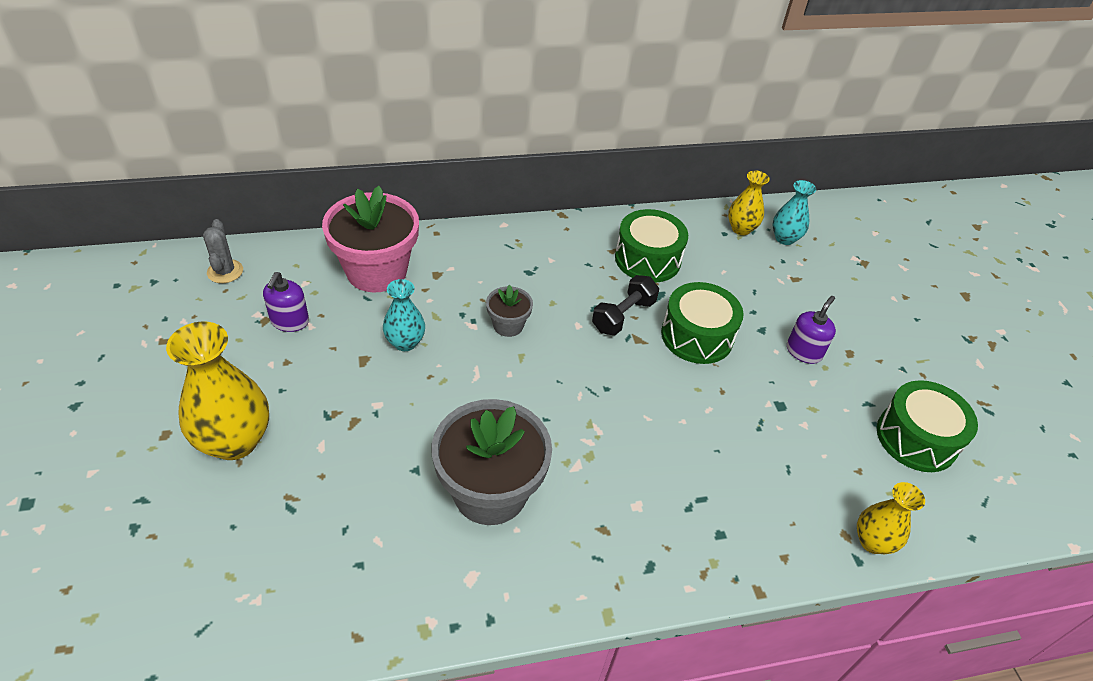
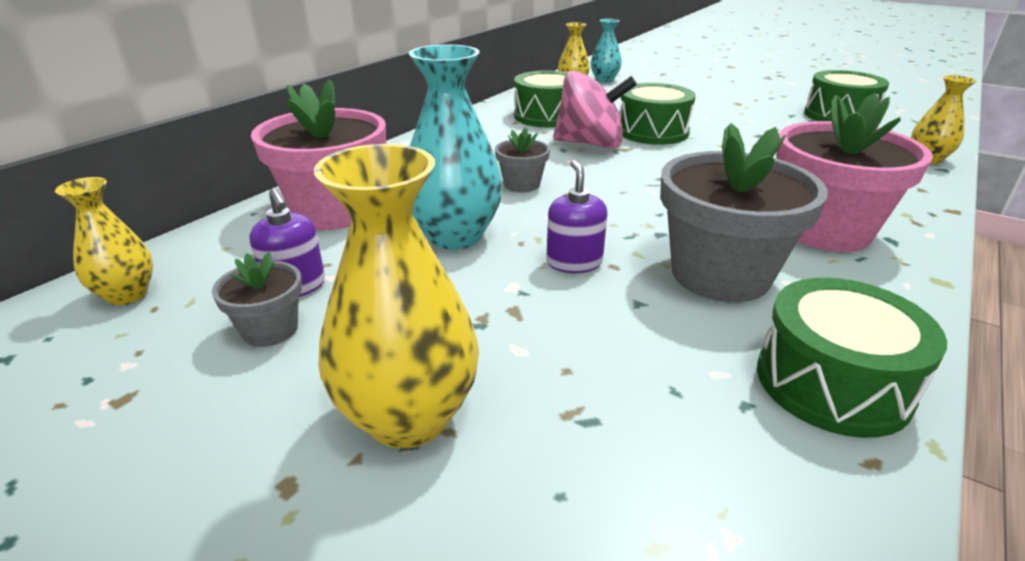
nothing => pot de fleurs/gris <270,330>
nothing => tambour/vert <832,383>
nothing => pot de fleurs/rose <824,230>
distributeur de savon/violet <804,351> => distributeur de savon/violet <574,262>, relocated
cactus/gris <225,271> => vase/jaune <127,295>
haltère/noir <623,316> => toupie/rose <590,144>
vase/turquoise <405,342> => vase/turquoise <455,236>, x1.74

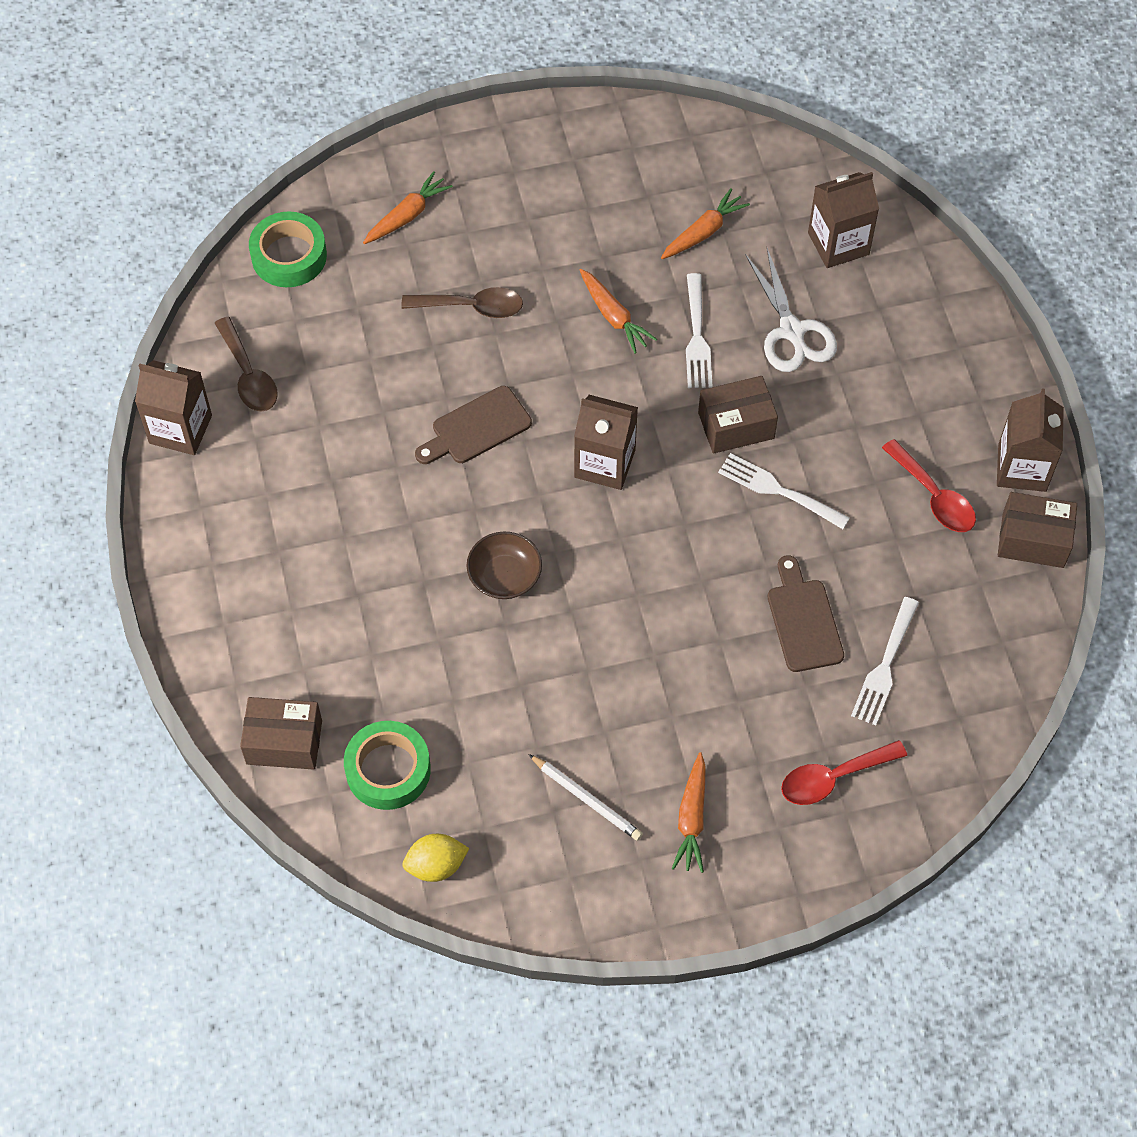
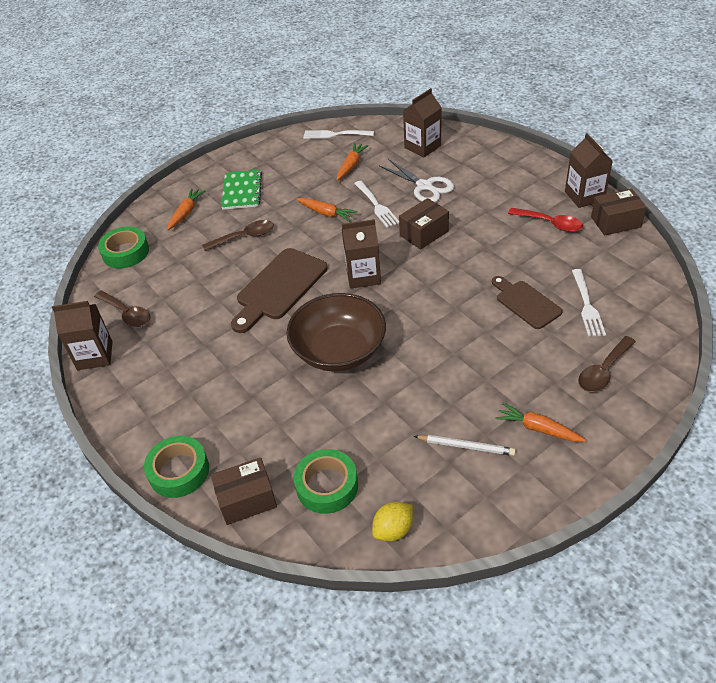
nothing => ruban adhésif/vert <179,471>
nothing => carnet/vert <242,191>
fourchette/blanc <778,490> => fourchette/blanc <335,134>, relocated
cuillère/rouge <833,778> => cuillère/marron <603,371>
carotte/orange <692,818> => carotte/orange <538,428>, 135 degrees clockwise
planche à découper/marron <476,428> => planche à découper/marron <279,287>, x1.57
bol/marron <504,576> => bol/marron <339,350>, x1.95

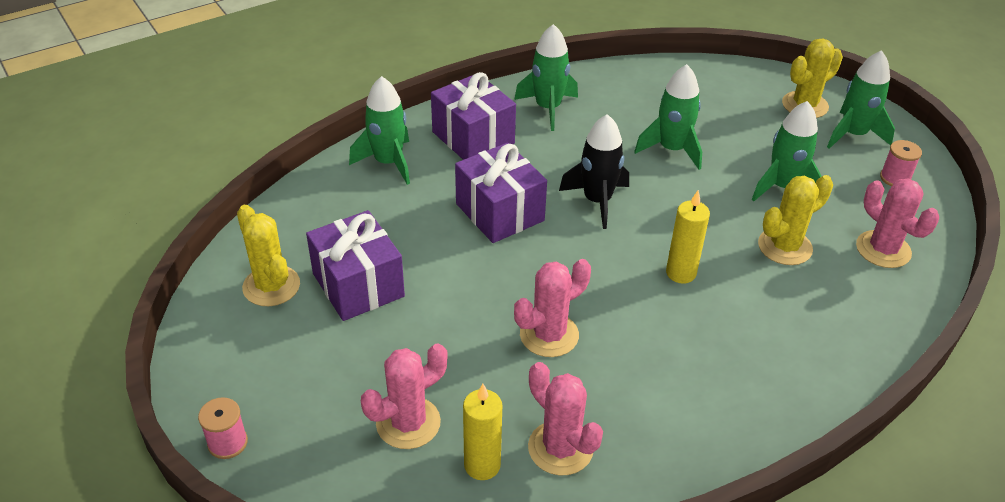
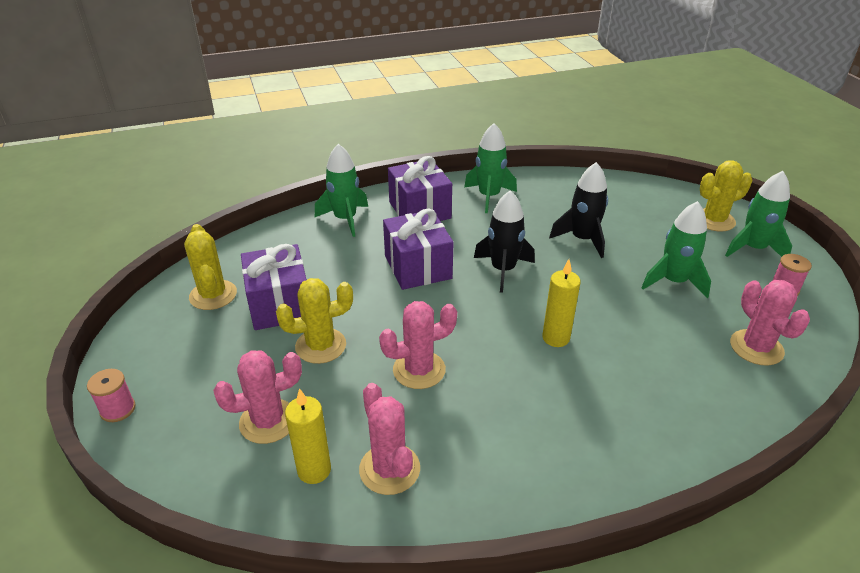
cactus/jaune <785,247> => cactus/jaune <320,346>, relocated
fusée/vert <672,149> => fusée/noir <582,239>

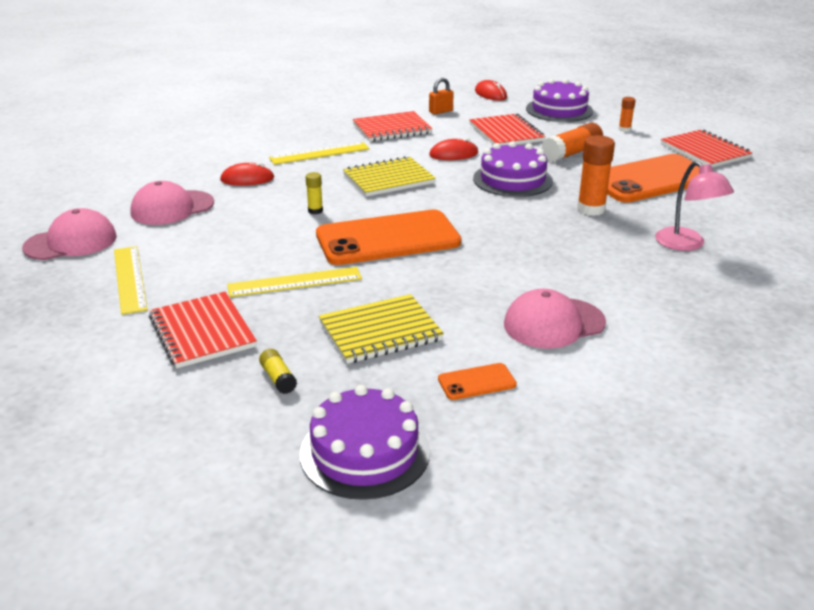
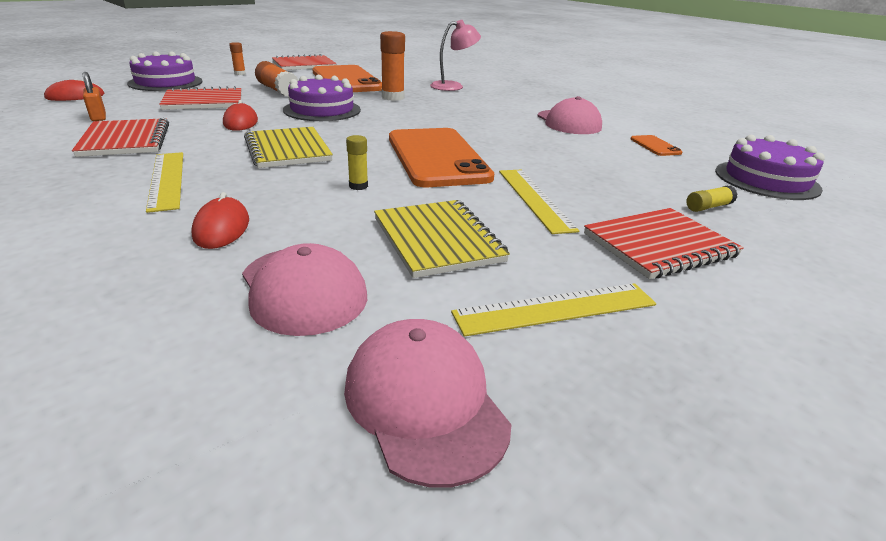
carnet/jaune <380,331> => carnet/jaune <438,240>, relocated

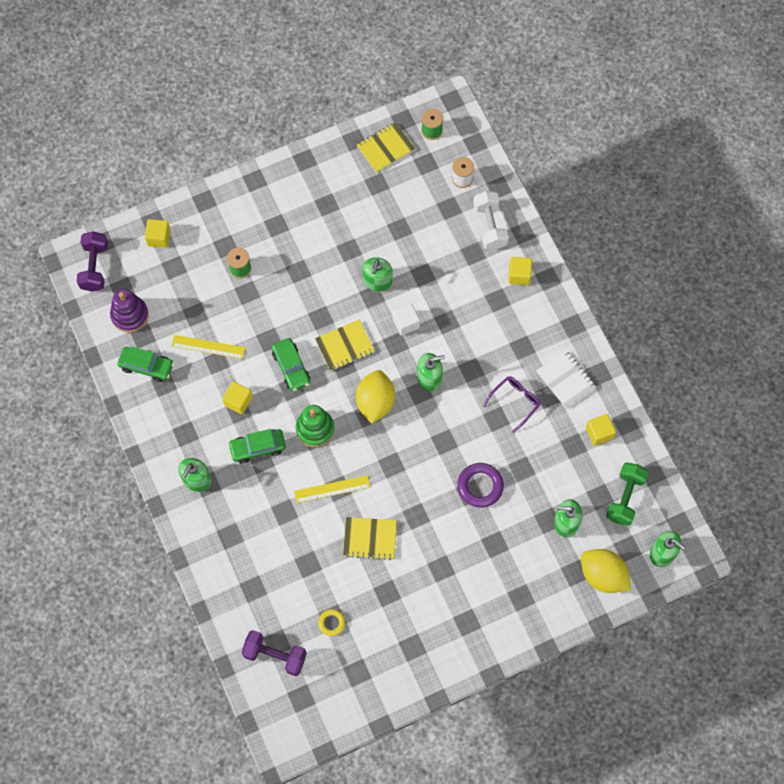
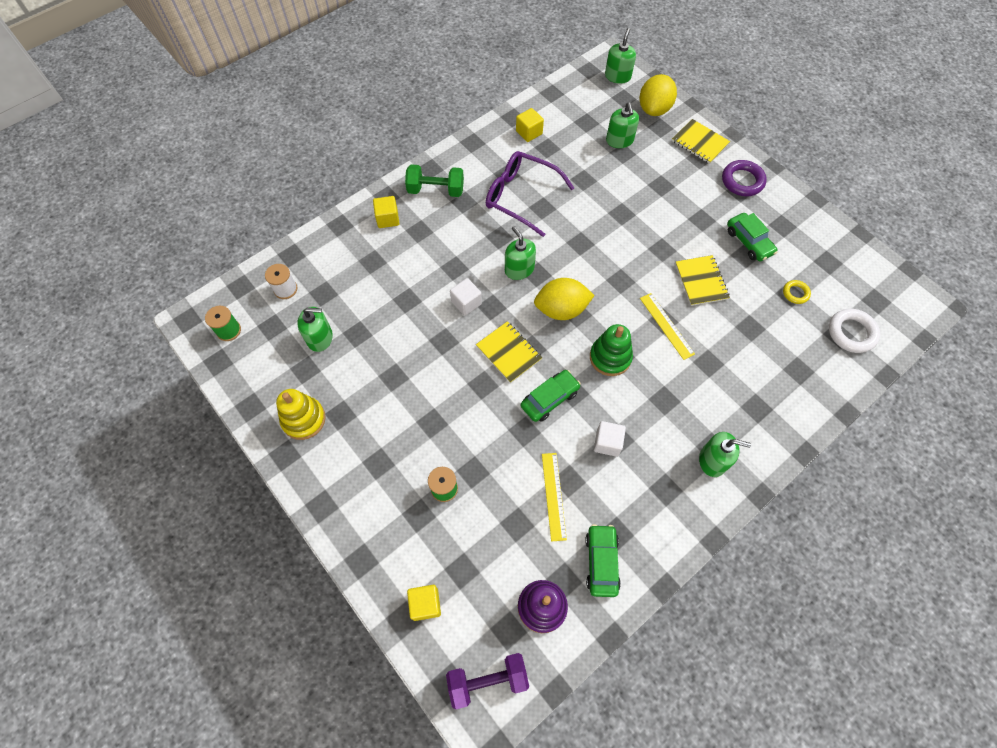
haltère/blanc <489,226> => nothing
carnet/blanc <565,380> => nothing
nothing => jouet à empiler/jaune <303,419>
voiture/vert <258,448> => voiture/vert <749,242>, relocated
carnet/jaune <385,148> => carnet/jaune <700,142>, relocated
distributeur de savon/vert <377,281> => distributeur de savon/vert <320,338>, relocated
anneau/violet <480,486> => anneau/violet <742,181>, relocated
haltère/vert <625,498> => haltère/vert <436,190>, relocated
haltère/violet <275,655> => anneau/blanc <851,333>
cube/jaune <238,401> => cube/blanc <607,443>
lunettes/violet <515,402> => lunettes/violet <520,197>, x1.72

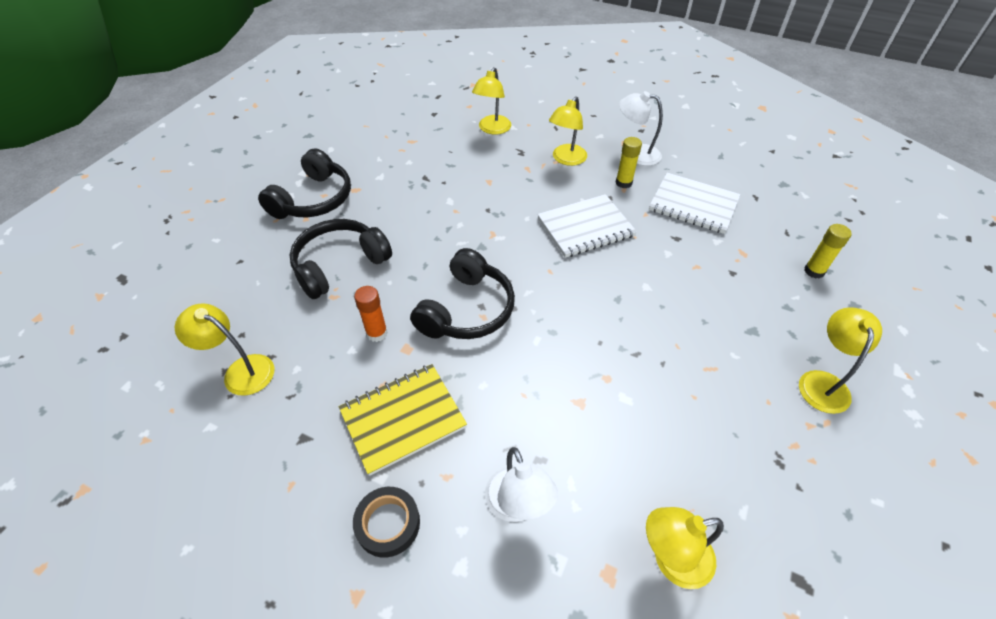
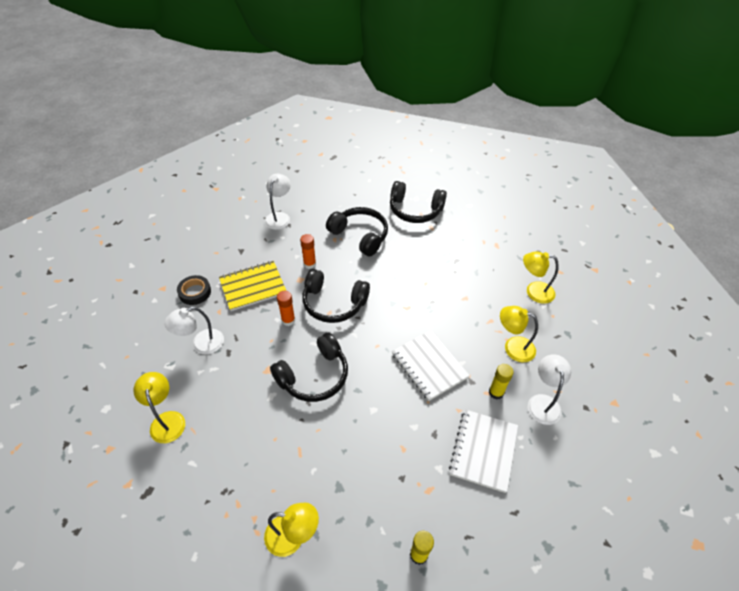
nothing => casque audio/noir <314,376>
nothing => bâton de colle/orange <288,320>
lampe/jaune <241,370> => lampe/blanc <279,217>
carnet/jaune <403,419> => carnet/jaune <253,287>, 75 degrees counterclockwise

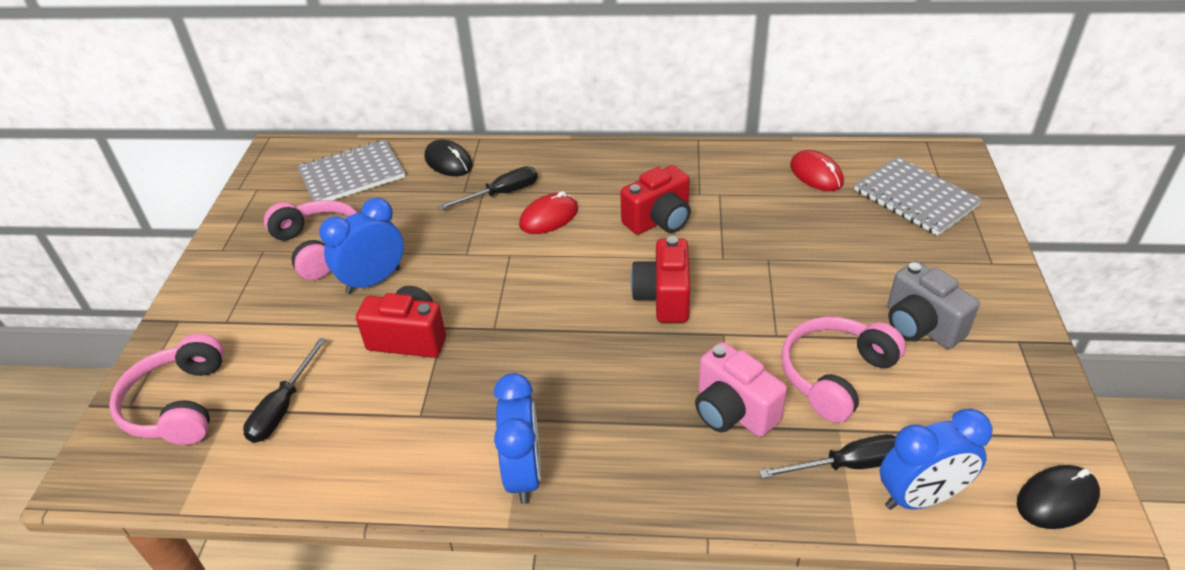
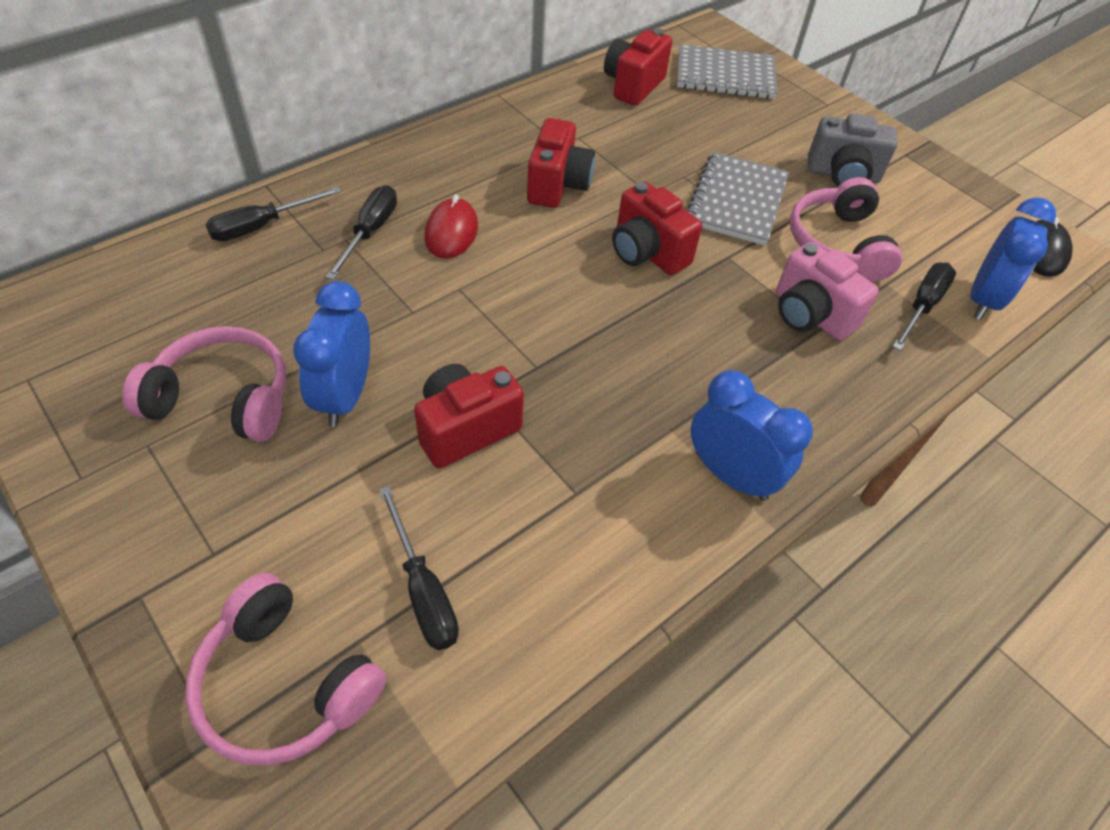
carnet/gris <352,175> => carnet/gris <736,201>, relocated
souris/noir <448,162> => tournevis/noir <262,226>
souris/rouge <816,174> => appareil photo/rouge <633,86>
appareil photo/rose <733,411> => appareil photo/rose <810,315>, 45 degrees clockwise

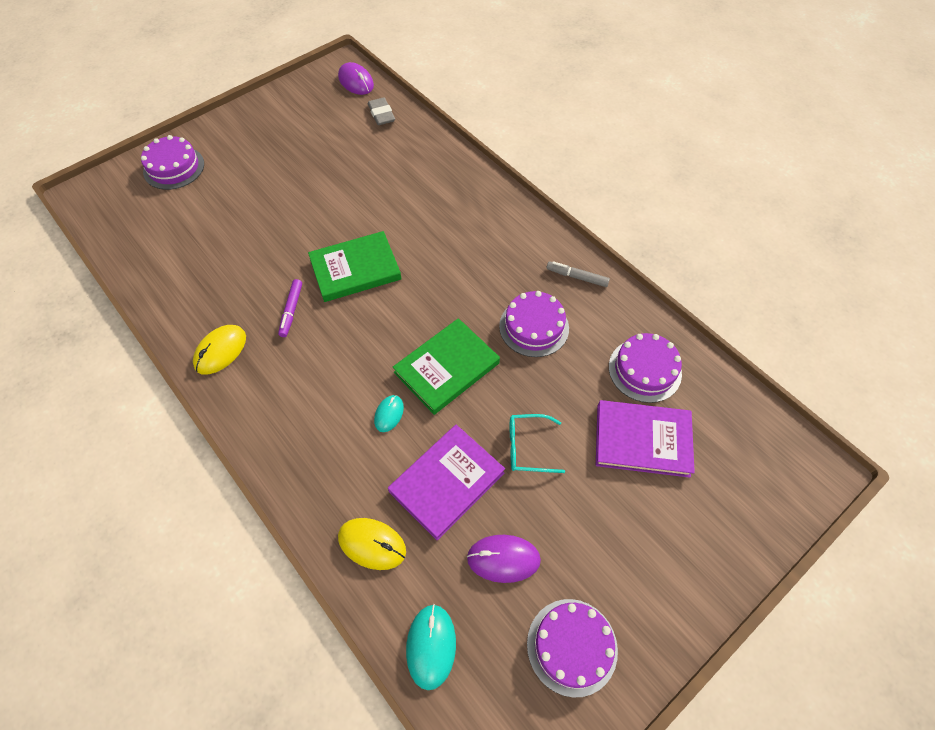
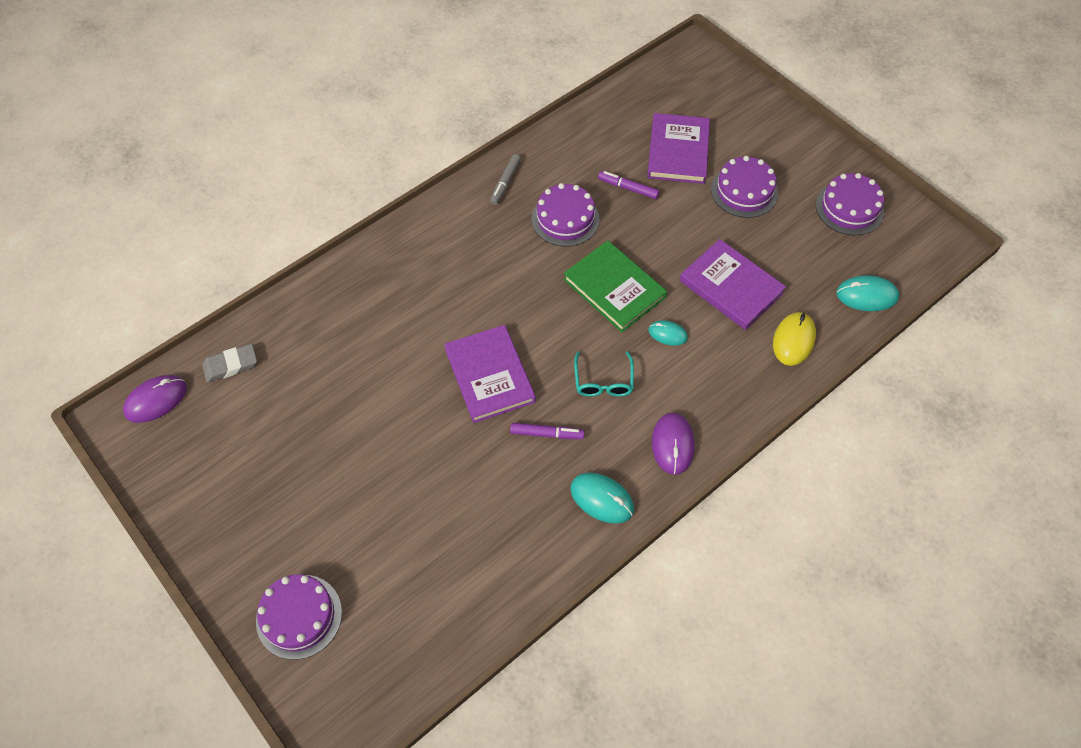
nothing => feutre/violet <628,188>
souris/violet <503,559> => souris/violet <672,444>, relocated
lunettes/turquoise <528,447> => lunettes/turquoise <603,381>, relocated
gâteau/violet <644,370> => gâteau/violet <744,191>, relocated
souris/jaune <220,351> => souris/turquoise <602,499>
livre/vert <355,269> => livre/violet <490,376>

